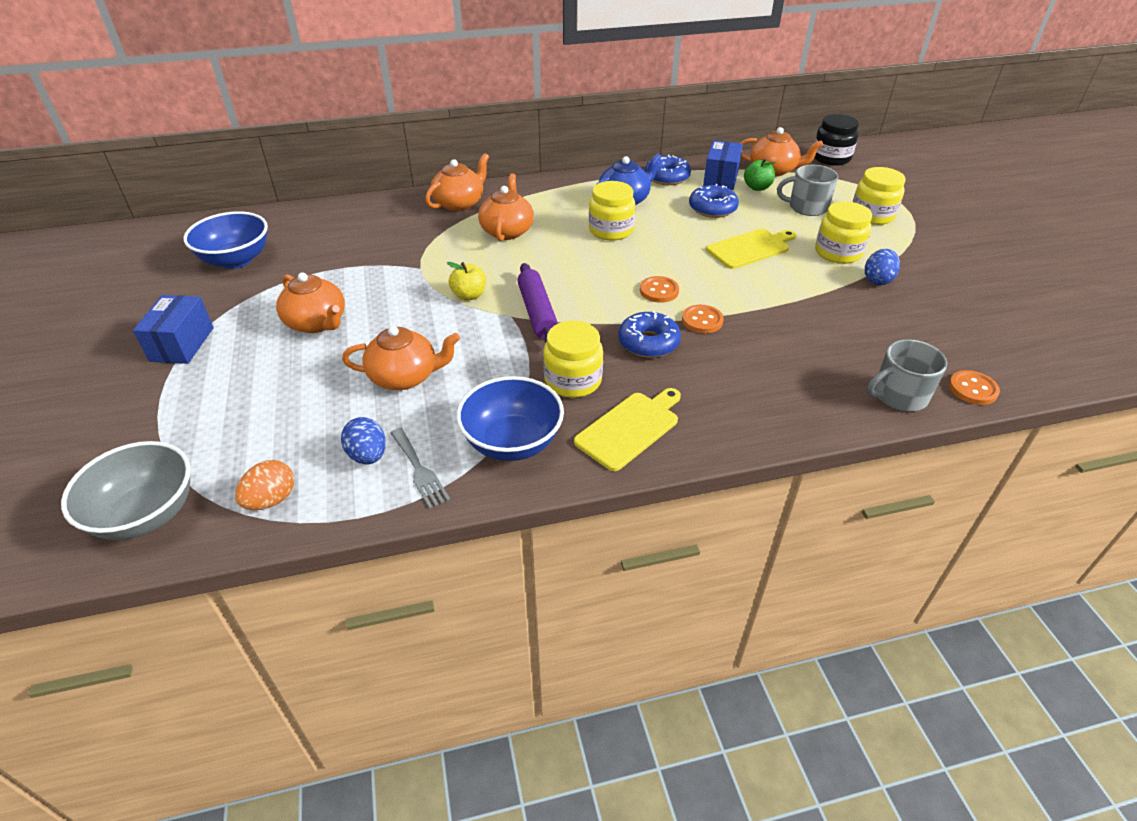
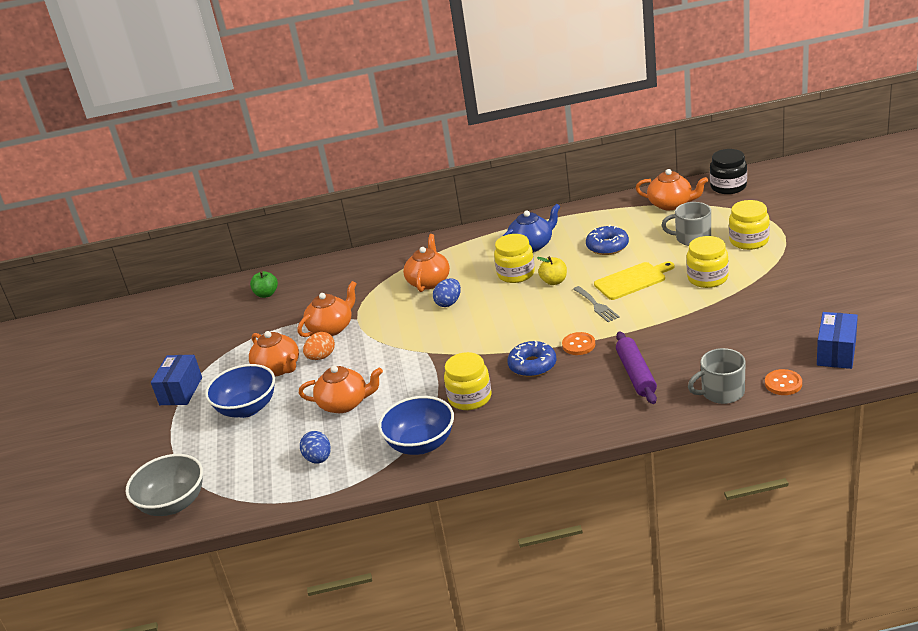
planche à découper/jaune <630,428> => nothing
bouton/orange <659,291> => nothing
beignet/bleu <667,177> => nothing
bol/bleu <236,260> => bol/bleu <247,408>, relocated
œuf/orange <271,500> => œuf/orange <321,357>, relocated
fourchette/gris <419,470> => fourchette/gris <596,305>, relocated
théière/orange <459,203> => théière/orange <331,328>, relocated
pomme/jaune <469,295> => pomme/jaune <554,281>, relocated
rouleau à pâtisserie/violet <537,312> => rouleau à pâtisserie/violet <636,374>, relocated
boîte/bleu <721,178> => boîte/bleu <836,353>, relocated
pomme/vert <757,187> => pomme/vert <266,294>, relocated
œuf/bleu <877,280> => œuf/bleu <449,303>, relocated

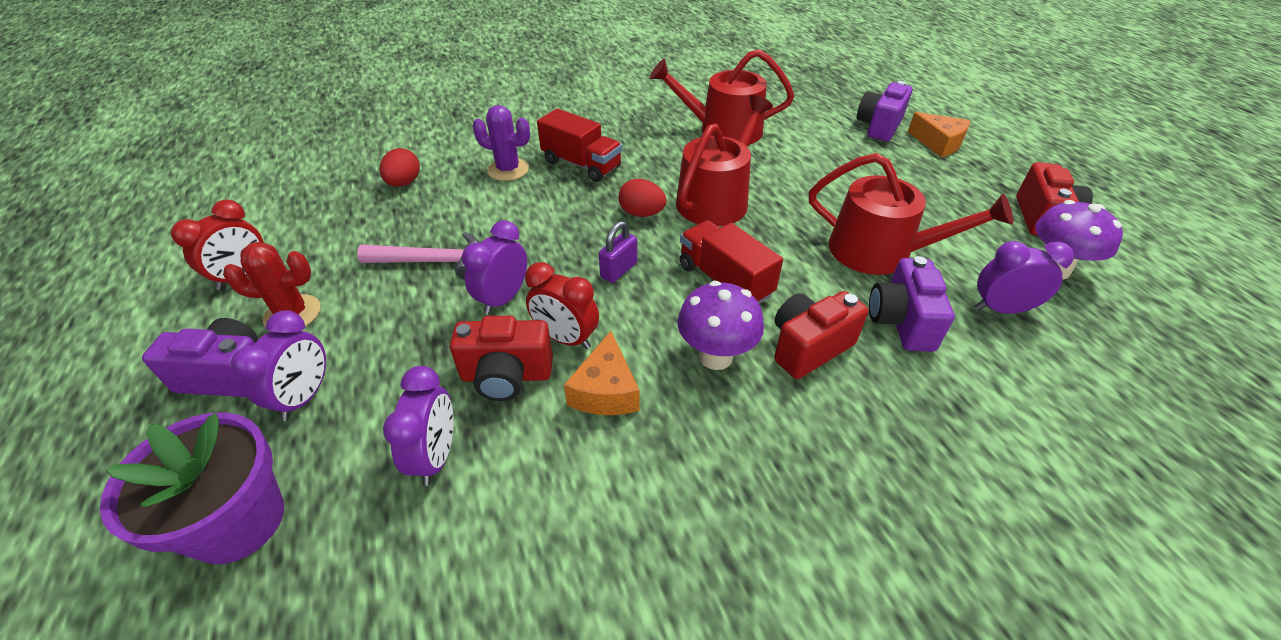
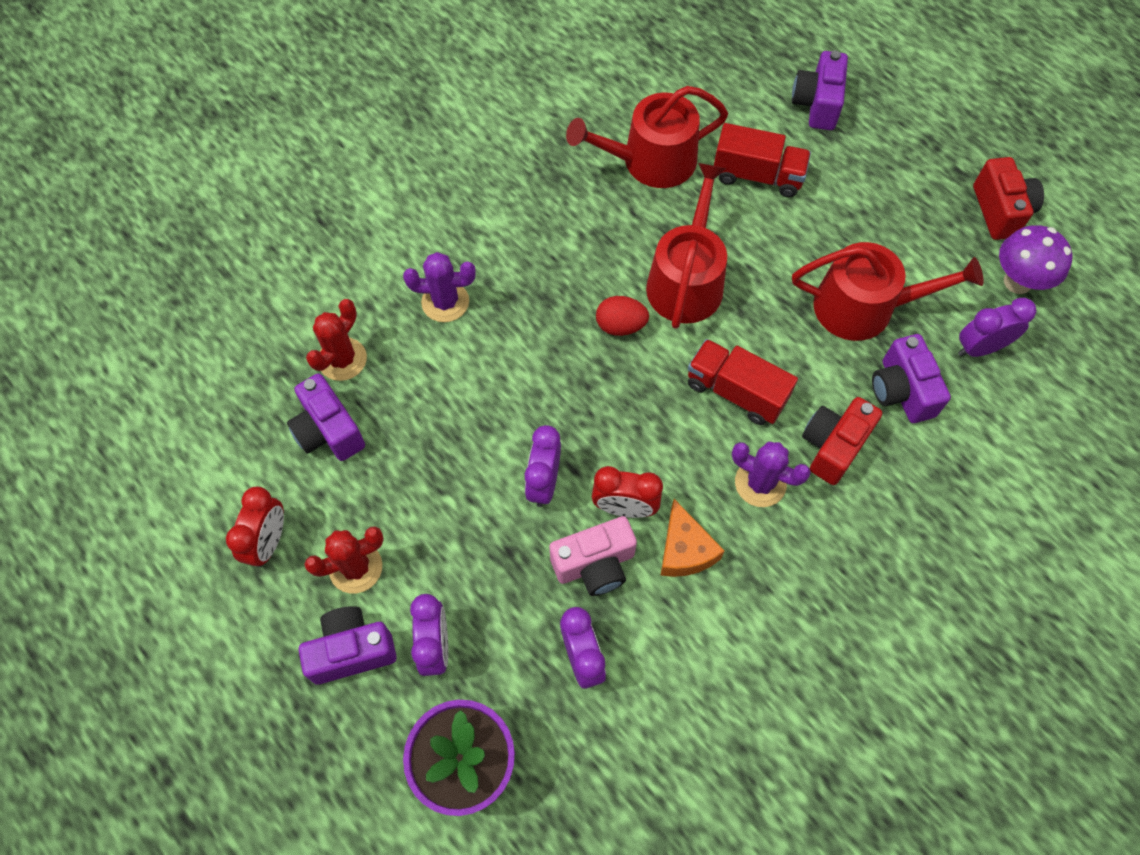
marteau/rose <433,261> => nothing
cadenas/violet <619,270> => nothing
fromage/orange <938,143> => nothing
nothing => appareil photo/violet <328,431>
camion/rouge <581,164> => camion/rouge <757,175>, relocated
œuf/rouge <404,183> => cactus/rouge <342,359>
champignon/violet <715,356> => cactus/violet <760,483>
appareil photo/rouge <506,376> => appareil photo/rose <595,564>

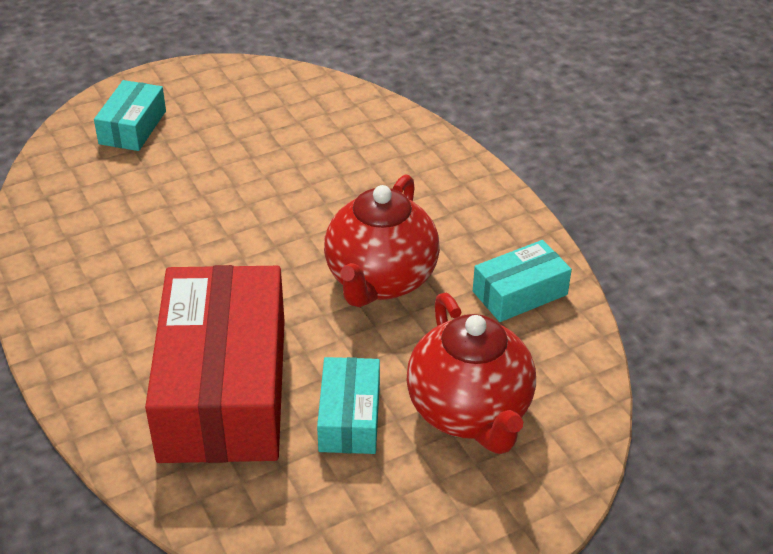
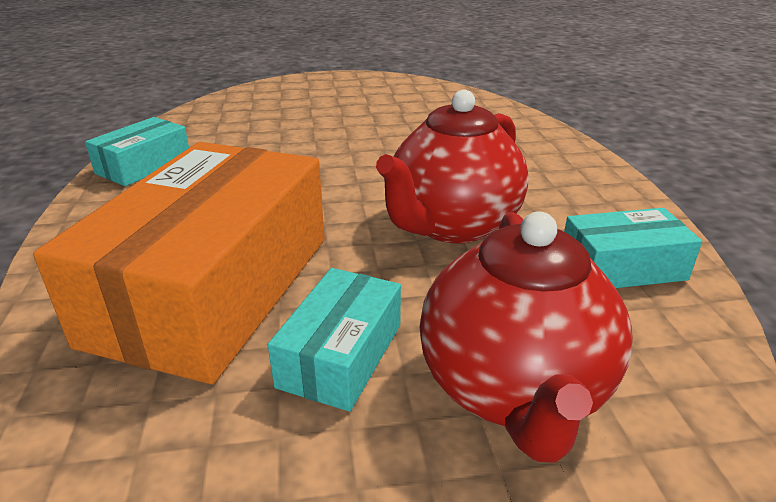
boîte/turquoise <132,127> => boîte/turquoise <144,165>, relocated
boîte/rouge <224,388> => boîte/orange <213,288>

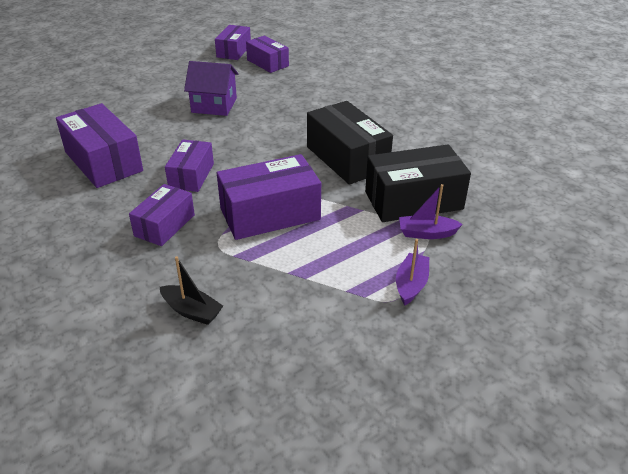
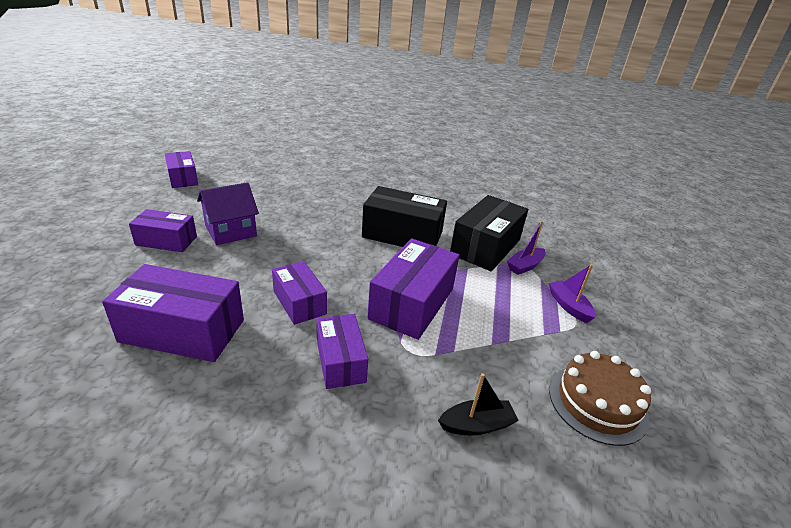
nothing => gâteau/marron <597,403>
boîte/violet <267,63> => boîte/violet <166,241>, relocated

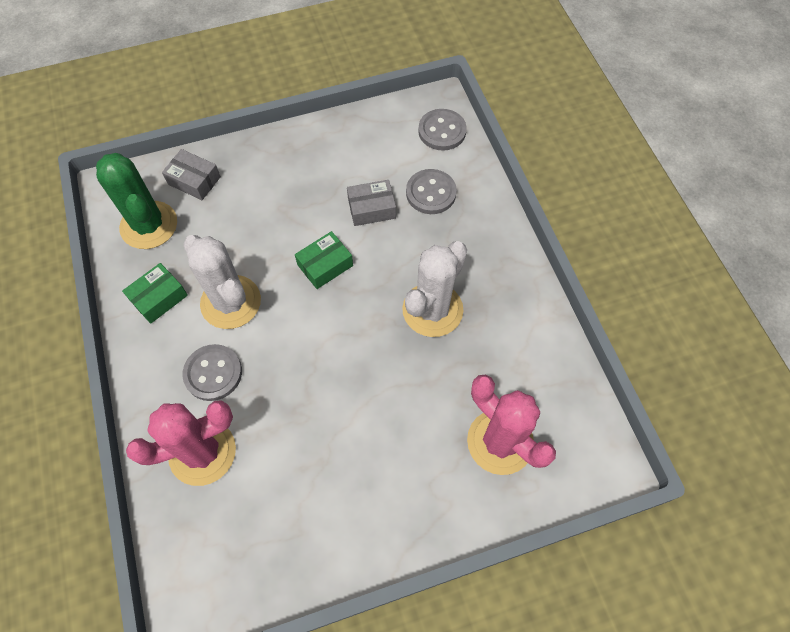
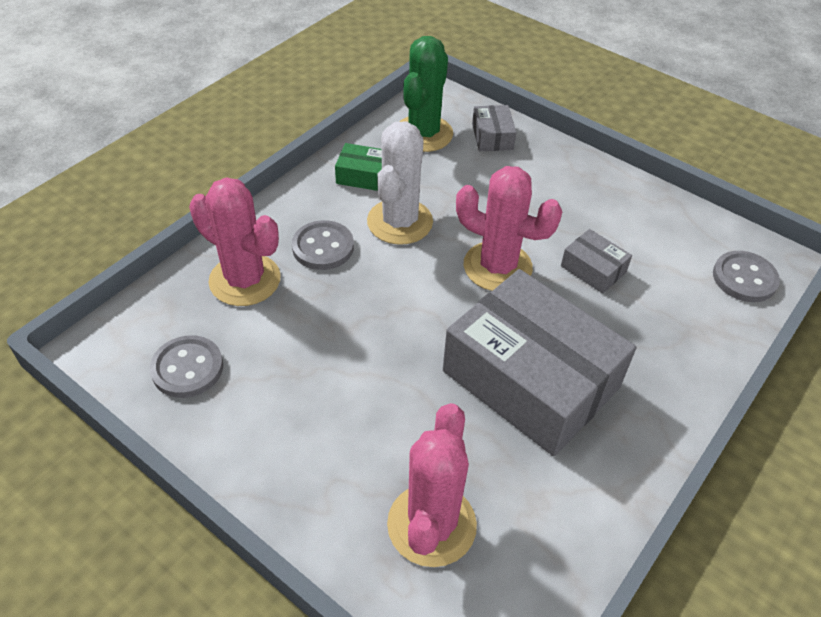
bouton/gris <431,193> => bouton/gris <187,368>, relocated
boîte/vert <325,265> => cactus/rose <497,267>
cactus/blanc <432,310> => boîte/gris <530,379>

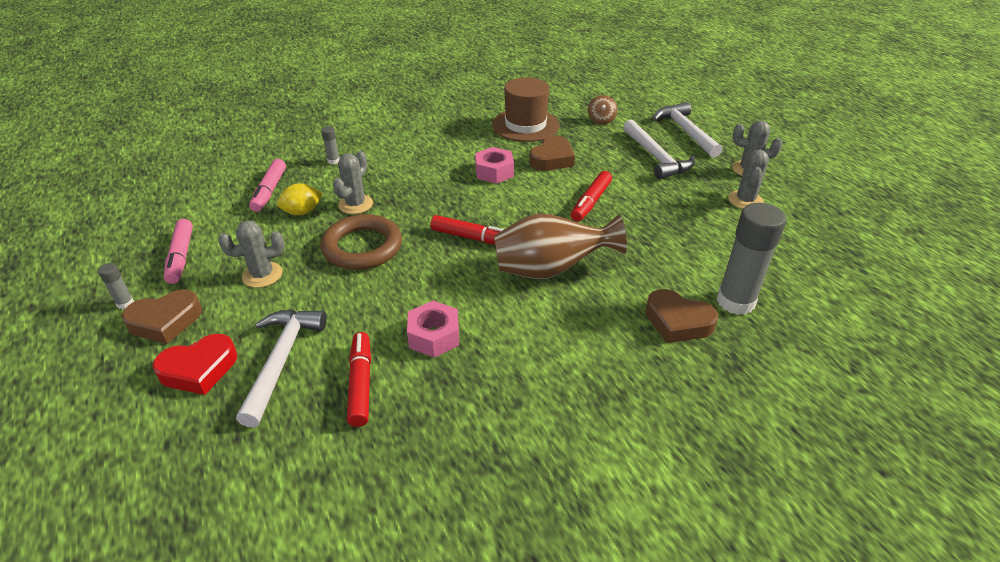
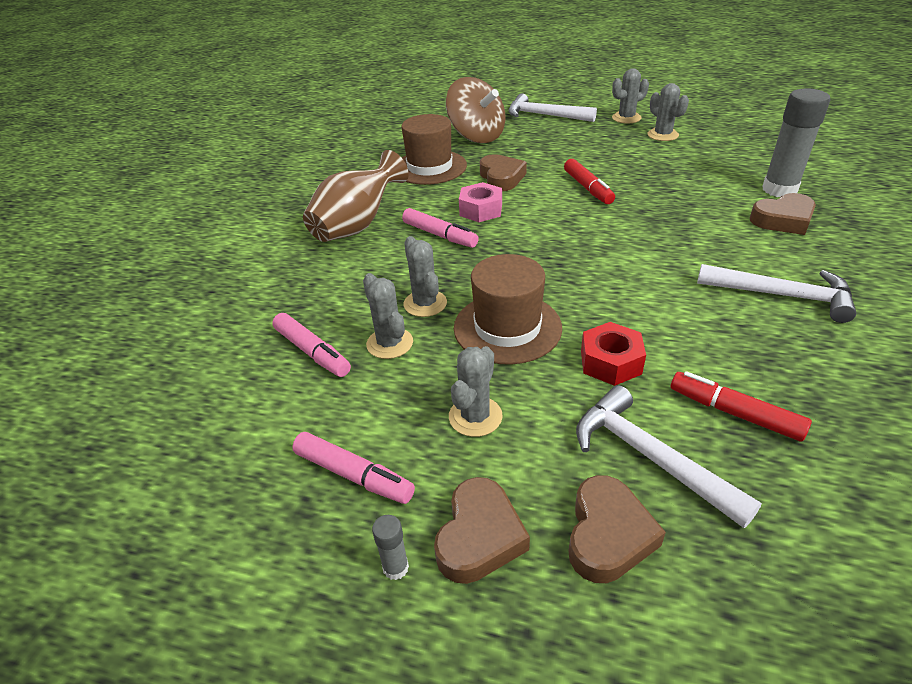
bâton de colle/gris <333,161> => nothing
écrou/rose <434,336> => nothing
feutre/rouge <472,238> => nothing
nothing => feutre/rose <439,235>
nothing => écrou/rouge <610,362>
vase/marron <550,270> => vase/marron <357,226>, relocated
marteau/blanc <656,157> => marteau/blanc <781,295>, relocated
citron/jaune <302,212> => cactus/gris <389,343>
anneau/marron <362,247> => chapeau/marron <507,328>
cœur/rouge <199,369> => cœur/marron <608,535>
toupie/marron <601,120> => toupie/marron <476,136>, x2.22

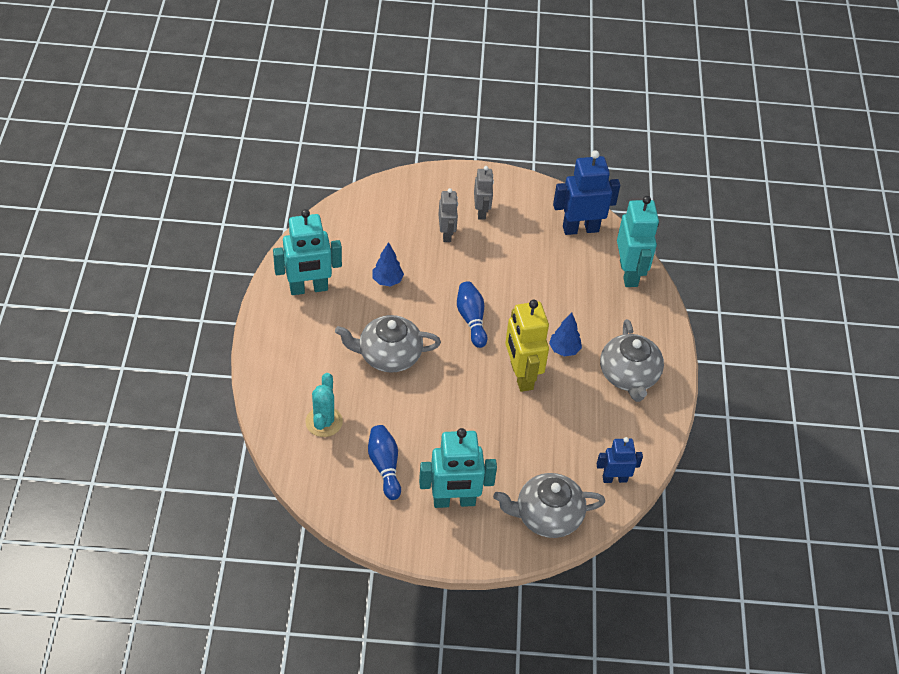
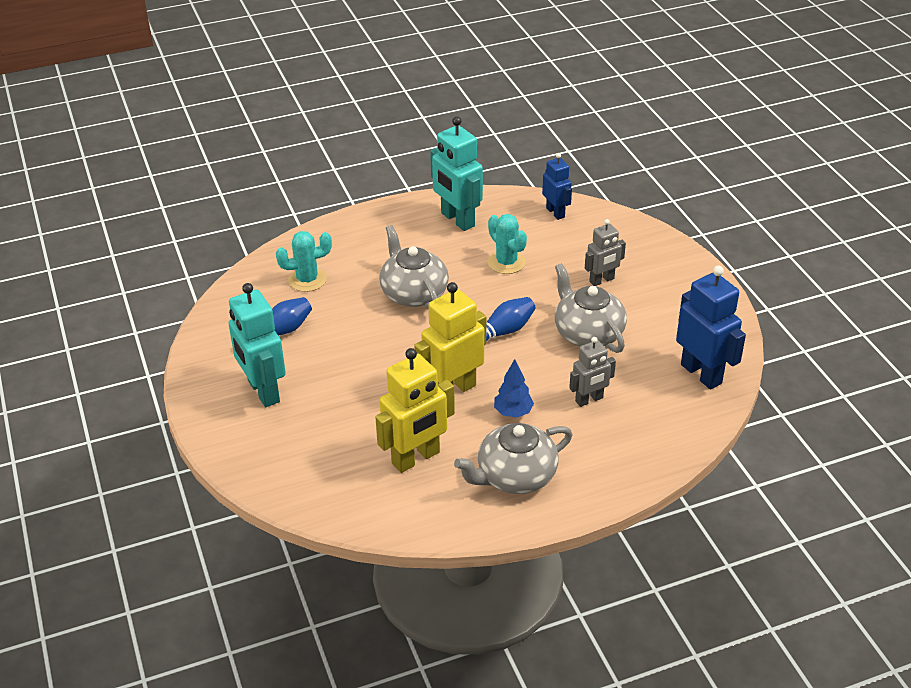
robot/turquoise <629,273> => nothing
nothing => robot/jaune <416,458>
robot/gris <481,212> => robot/gris <589,400>, relocated
théière/gris <547,516> => théière/gris <587,333>, relocated
robot/bleu <614,478> => robot/bleu <555,212>, relocated
arbre/bleu <387,281> => cactus/turquoise <506,262>

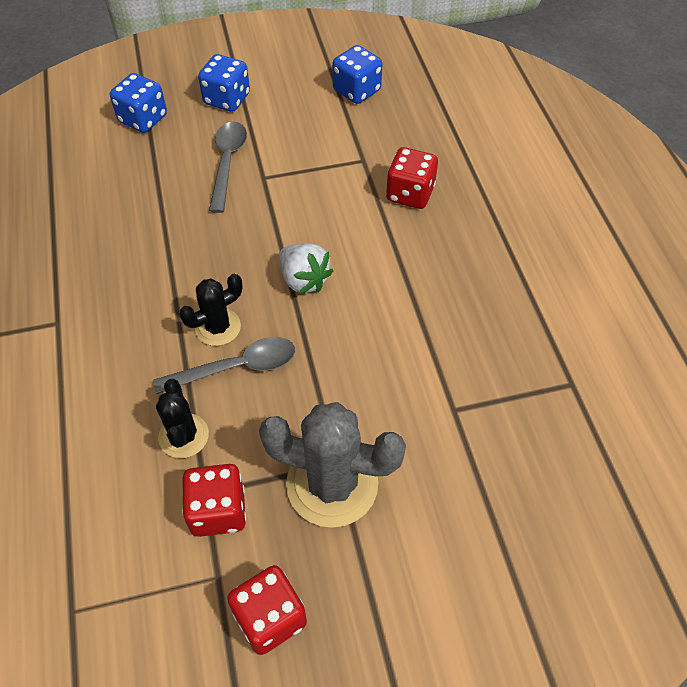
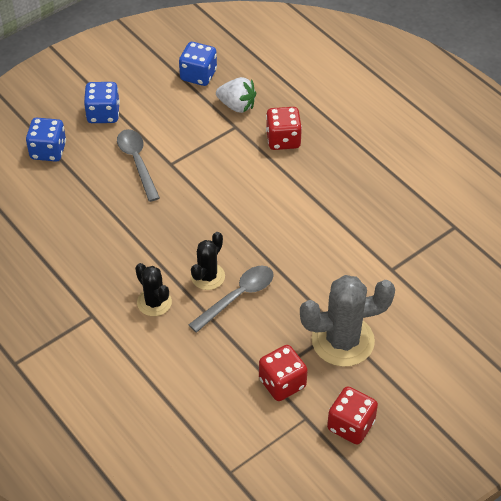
cactus/noir <183,436> => cactus/noir <154,302>, relocated
fraise/blanc <304,280> => fraise/blanc <237,106>, relocated

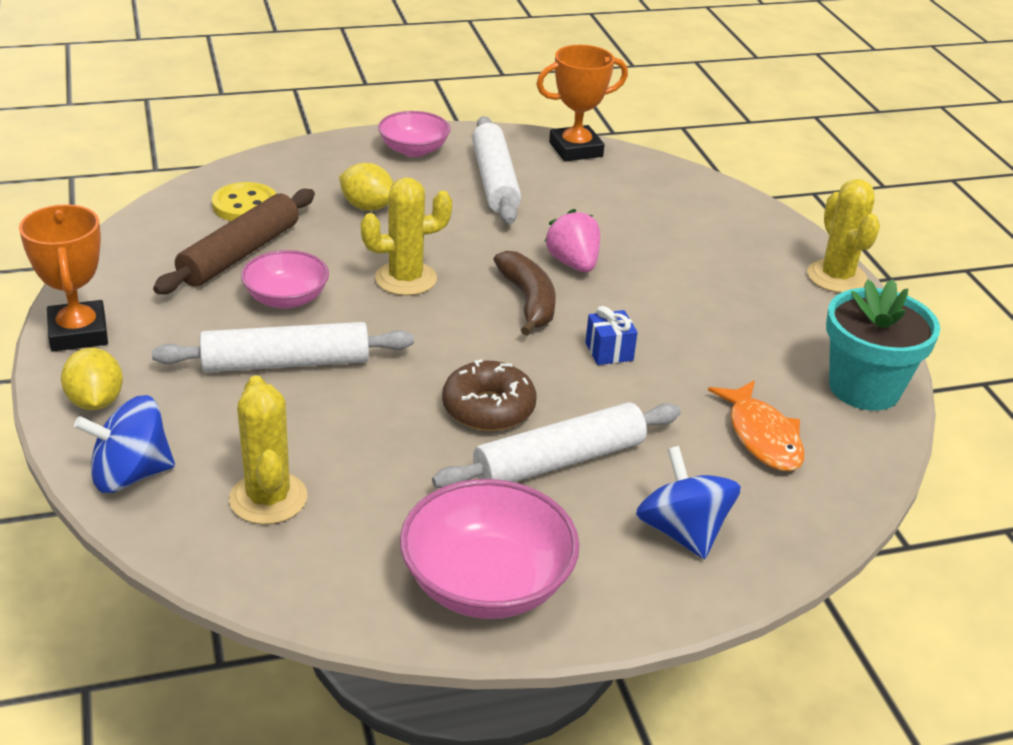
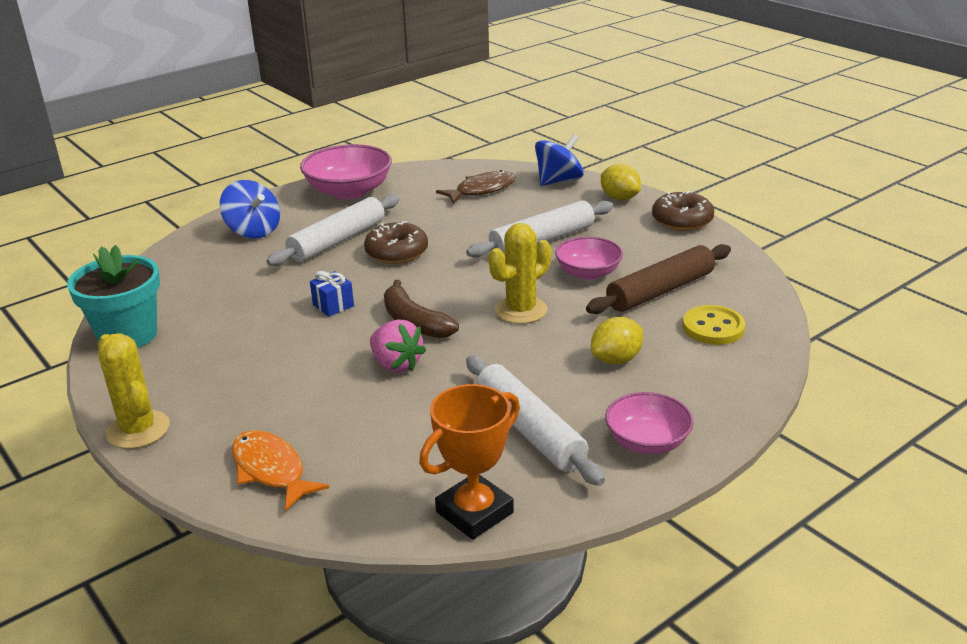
poisson/orange <762,436> => poisson/orange <271,470>, relocated
trophée/orange <78,333> => beignet/marron <682,220>
cactus/jaune <268,498> => poisson/marron <482,190>
rouleau à pâtisserie/marron <240,254> => rouleau à pâtisserie/marron <660,291>, 45 degrees clockwise
citron/jaune <367,207> => citron/jaune <616,360>, 45 degrees counterclockwise

